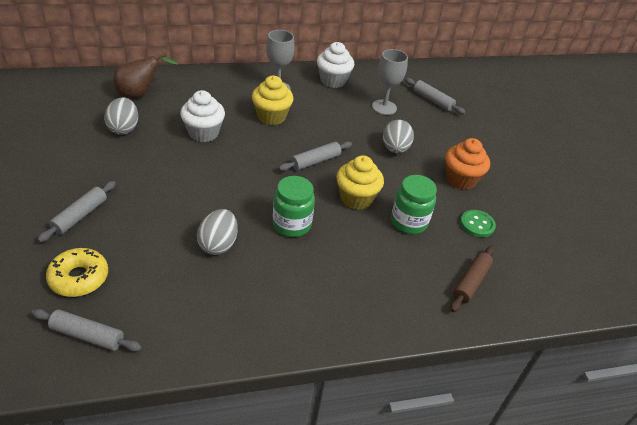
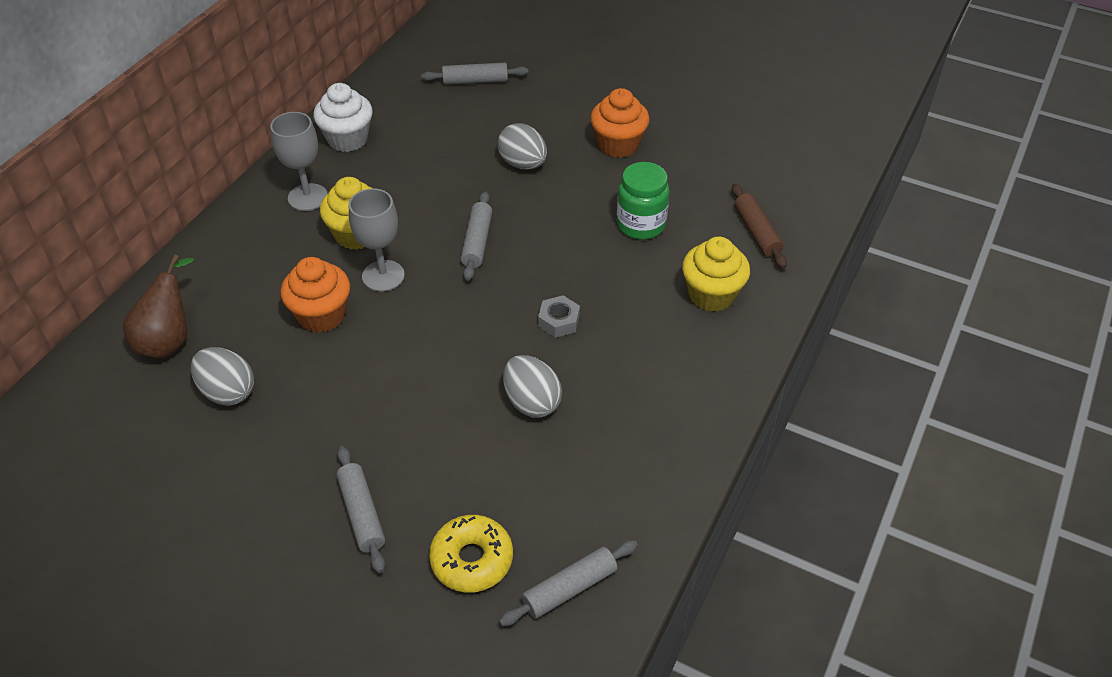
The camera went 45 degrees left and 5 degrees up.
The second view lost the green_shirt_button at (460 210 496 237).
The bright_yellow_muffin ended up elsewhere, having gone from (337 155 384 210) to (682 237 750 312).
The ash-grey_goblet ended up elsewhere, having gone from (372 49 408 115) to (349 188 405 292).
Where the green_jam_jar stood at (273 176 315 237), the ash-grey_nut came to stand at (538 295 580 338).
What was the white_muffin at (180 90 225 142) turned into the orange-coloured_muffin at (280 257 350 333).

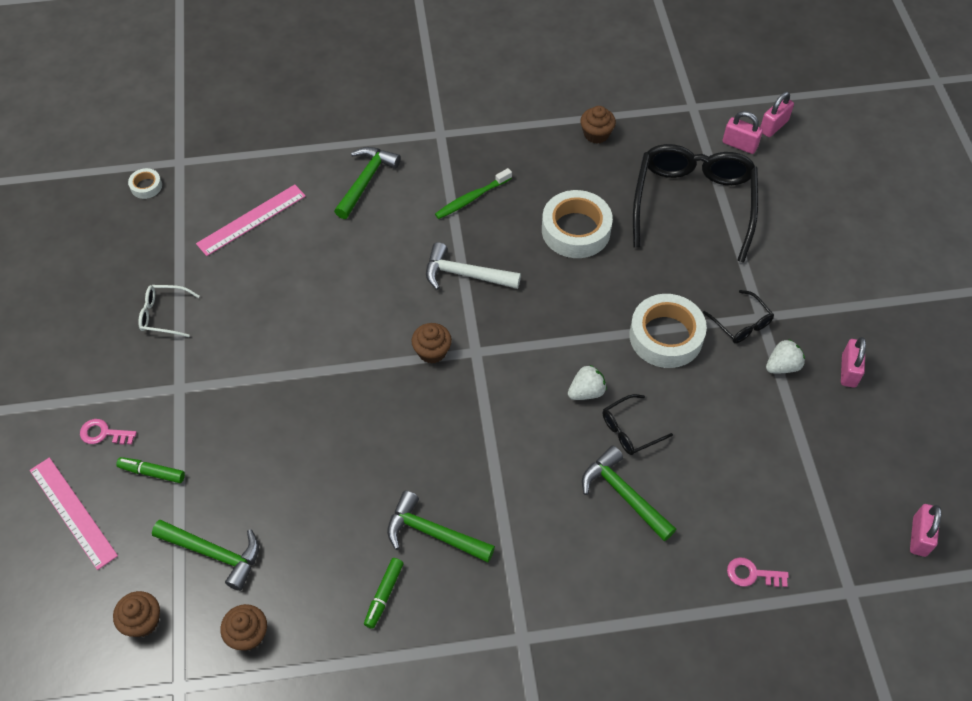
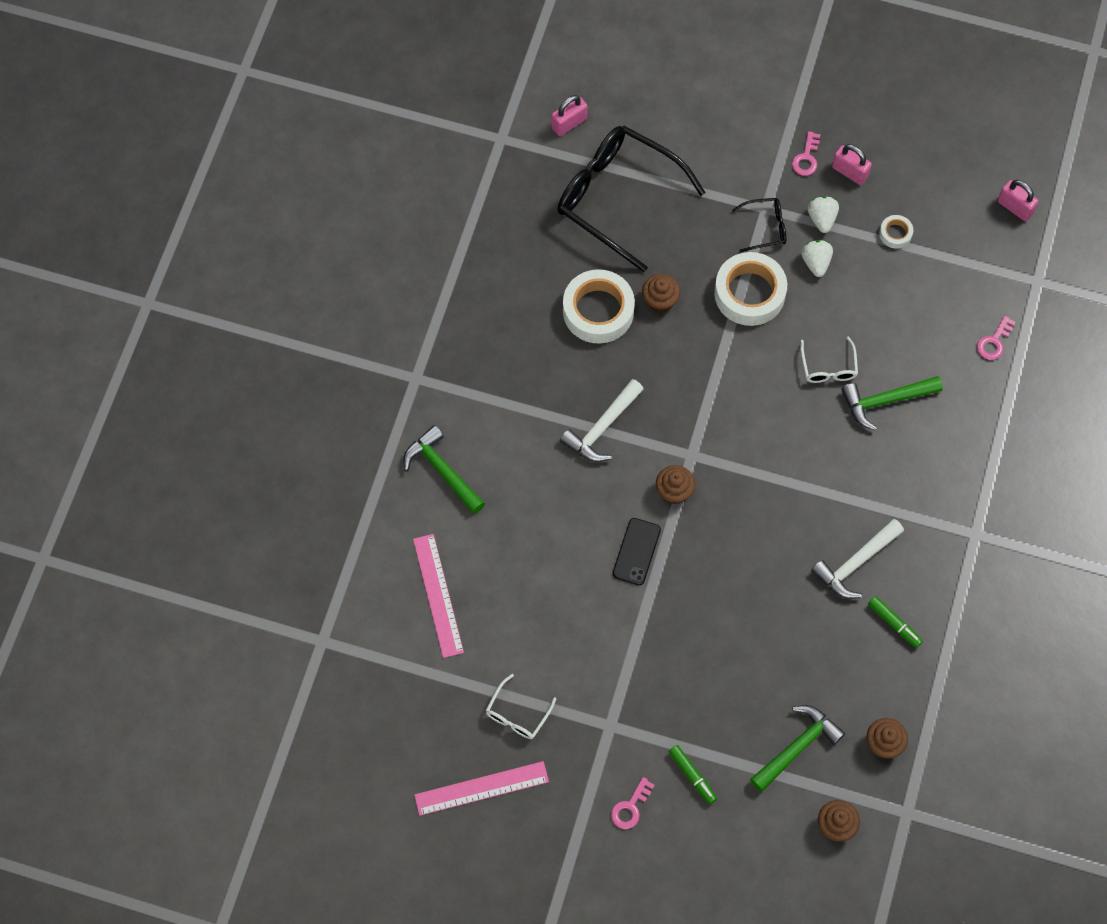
The camera went 65 degrees left and 10 degrees up.
The second view lost the green_tooth_brush at (435 168 512 219).
The second view lost the rose-pink_lock at (760 92 794 137).
The second view gained the ebony_smartphone at (613 518 661 585).
The second view gained the rose-pink_latchkey at (792 131 820 176).
The rose-pink_ruler ended up elsewhere, having gone from (30 458 118 570) to (414 761 549 816).
The white_roll_of_tape ended up elsewhere, having gone from (128 168 162 199) to (879 215 913 249).
The white_toy_strawberry ended up elsewhere, having gone from (568 365 607 400) to (801 240 833 277).
The dark_brown_muffin ended up elsewhere, having gone from (580 106 616 144) to (642 274 680 313).
What was the green_carpenter's_hammer at (387 490 495 562) turned into the white_carpenter's_hammer at (811 519 904 599).
What was the ebony_eyeglasses at (603 394 673 455) turned into the white_eyeglasses at (800 336 858 383).
The green_marker_pen at (116 457 185 483) ended up facing another way, 75 degrees counterclockwise from before.

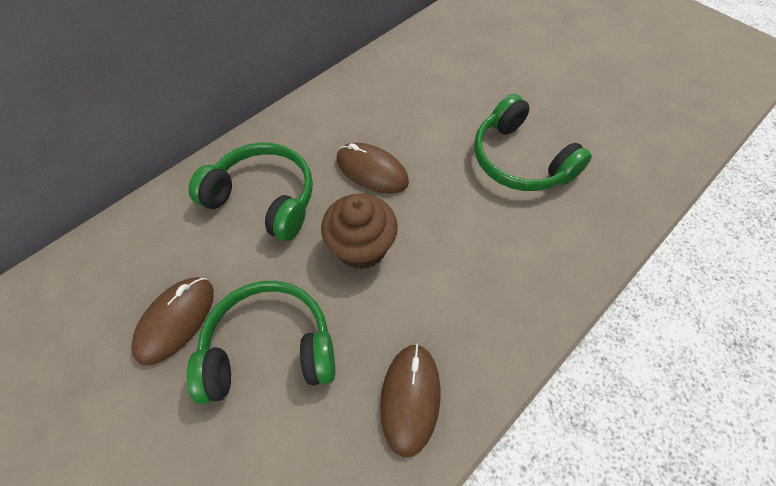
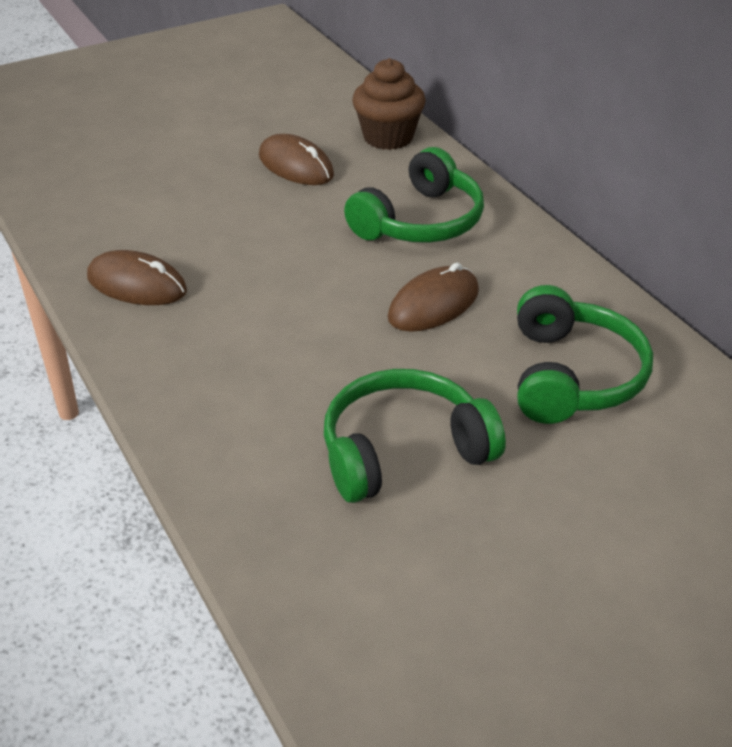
The camera went 105 degrees right and 20 degrees down.
The green_headphones ended up elsewhere, having gone from (187 281 335 404) to (517 285 653 424).
The dark_brown_muffin ended up elsewhere, having gone from (321 193 398 270) to (352 58 426 150).

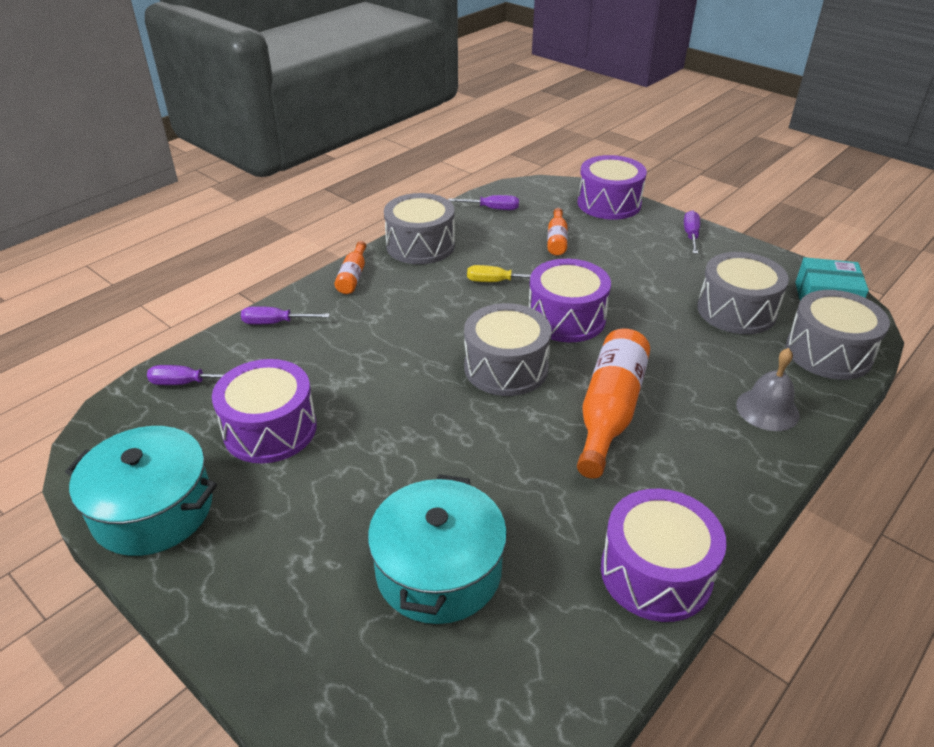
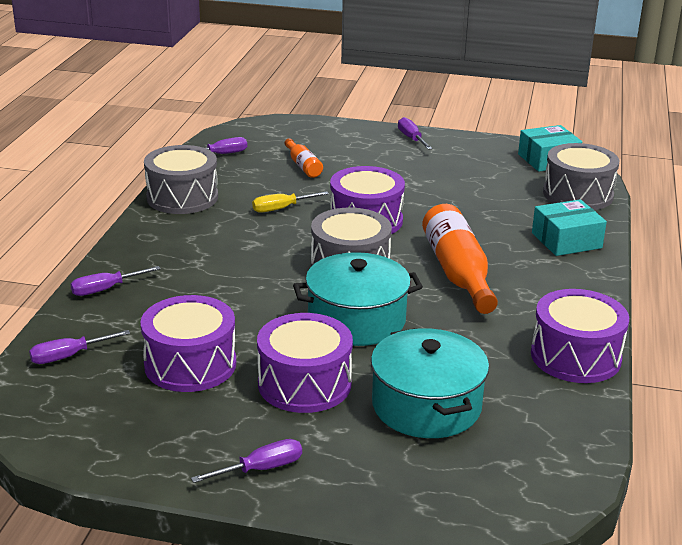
The camera went 30 degrees left and 10 degrees down.
The second view lost the orange-coloured_drink_bottle at (334 241 366 294).
The second view lost the ash-grey_toy_drum at (697 252 789 334).
The second view gained the violet_hand_screwdriver at (191 439 302 483).
The aqua_pot ended up elsewhere, having gone from (65 426 217 556) to (293 252 423 346).
The violet_toy_drum ended up elsewhere, having gone from (578 155 647 220) to (257 313 353 413).
Where the ash-grey_bell stood at (736 348 800 431), the aqua_package came to stand at (532 199 607 256).

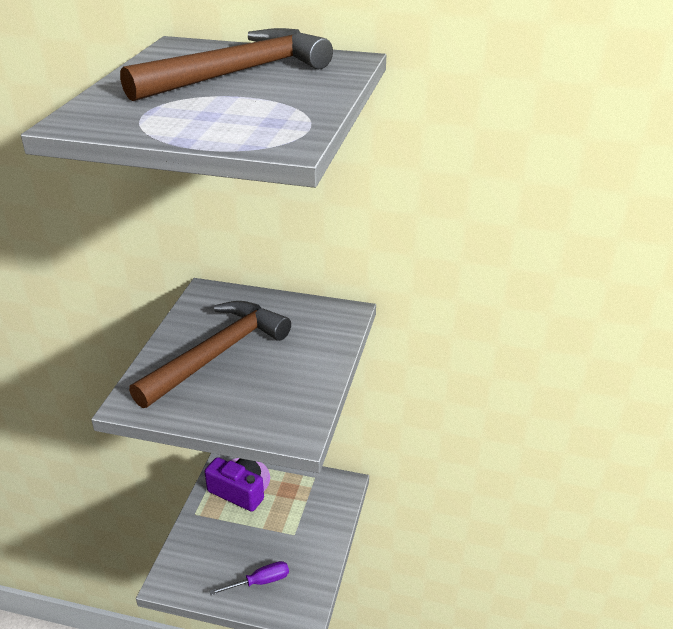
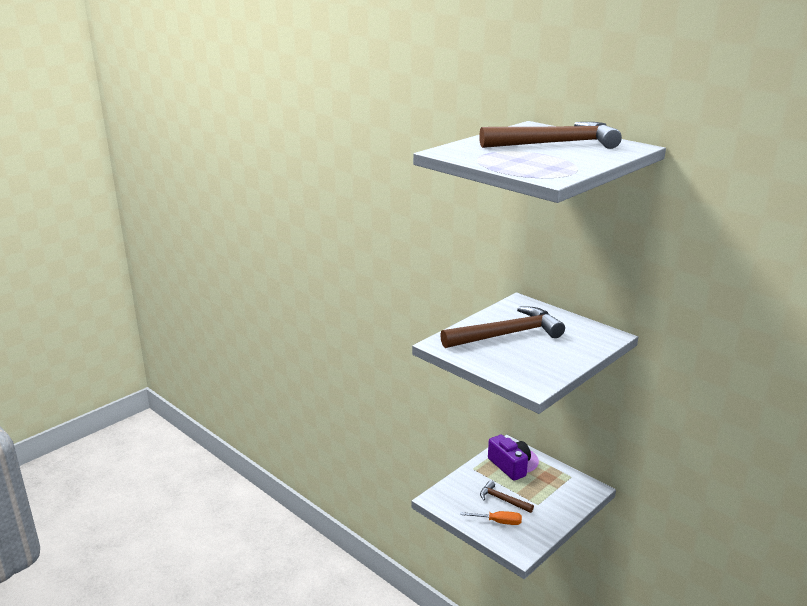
The camera went 30 degrees right and 10 degrees down.
The second view gained the dark_brown_carpenter's_hammer at (480 480 534 513).
What was the violet_hand_screwdriver at (209 561 289 595) turned into the orange-coloured_hand_screwdriver at (460 511 522 525).

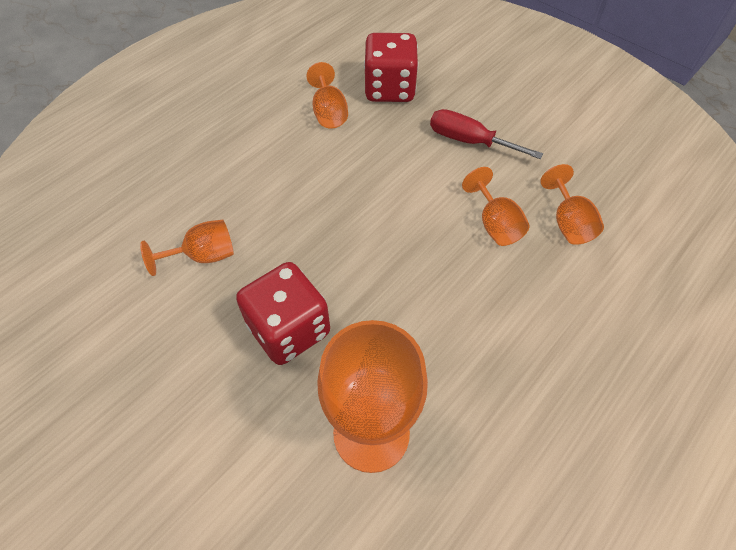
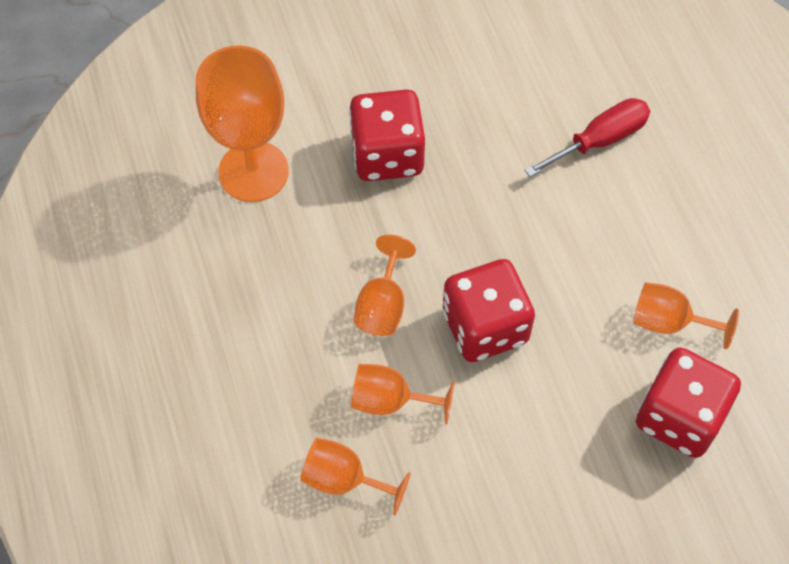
The camera went 120 degrees right and 5 degrees up.
The second view gained the scarlet_dice at (443 259 535 362).
The orange-coloured_goblet ended up elsewhere, having gone from (140 220 234 276) to (354 235 416 336).
The scarlet_hand_screwdriver ended up elsewhere, having gone from (430 109 543 159) to (524 98 650 177).

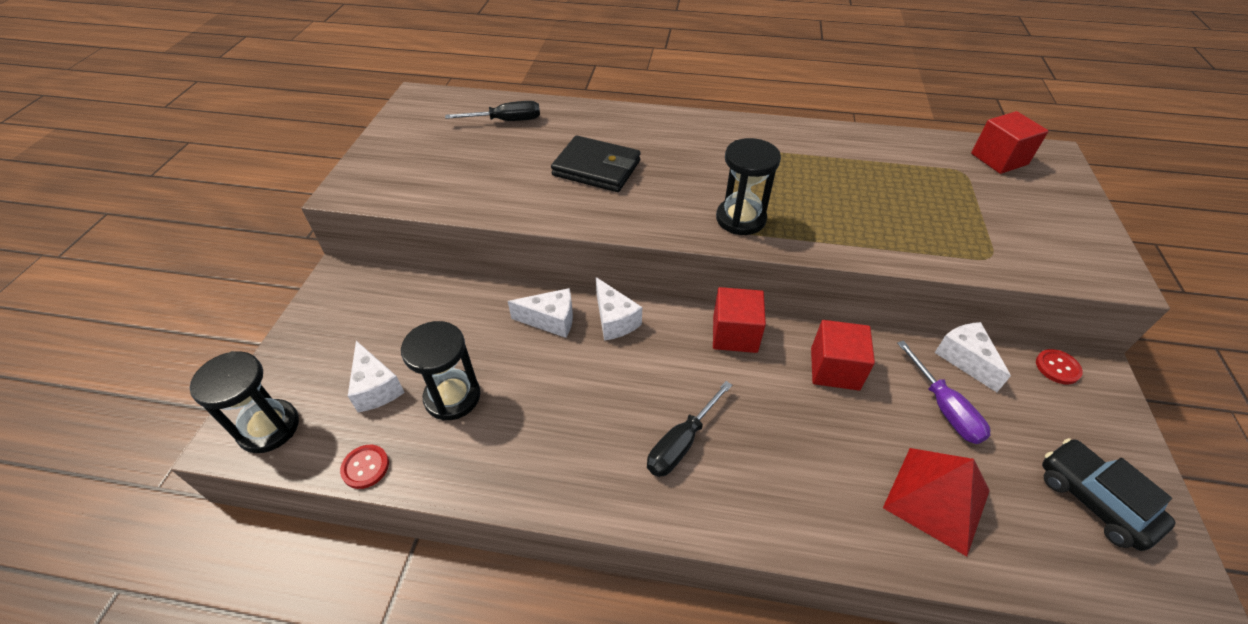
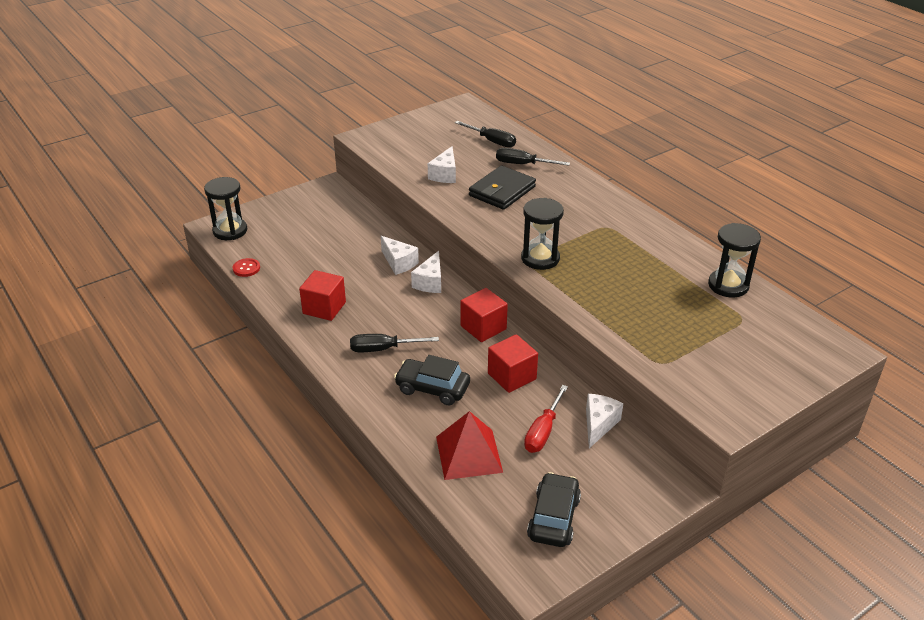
The camera went 45 degrees right and 10 degrees down.
The second view lost the scarlet_shirt_button at (1036 349 1083 384).
The second view gained the ebony_automobile at (394 355 470 405).
The second view gained the ebony_hand_screwdriver at (496 148 570 166).
The white_cheese_wedge ended up elsewhere, having gone from (348 341 405 412) to (428 146 456 183).
The ebony_hourglass ended up elsewhere, having gone from (401 321 480 421) to (708 223 761 297).
The scarlet_solid_cube ended up elsewhere, having gone from (971 111 1048 174) to (299 270 346 321).
What was the violet_hand_screwdriver at (897 341 990 444) turned into the scarlet_hand_screwdriver at (524 385 568 453).
The ebony_card_wallet at (551 136 641 192) ended up facing another way, 60 degrees clockwise from before.

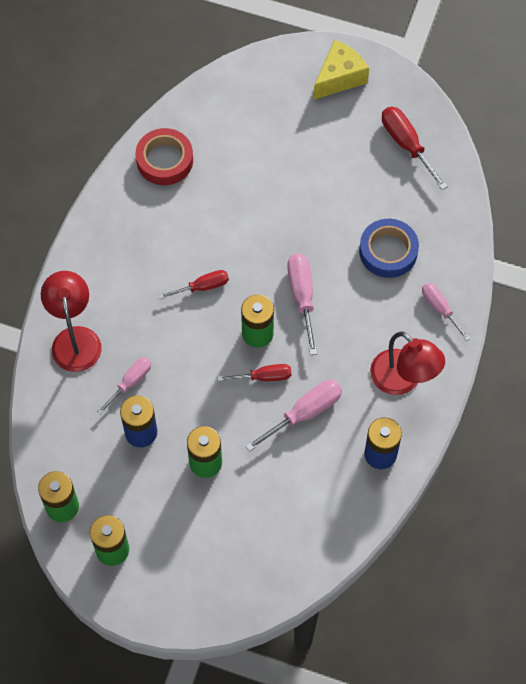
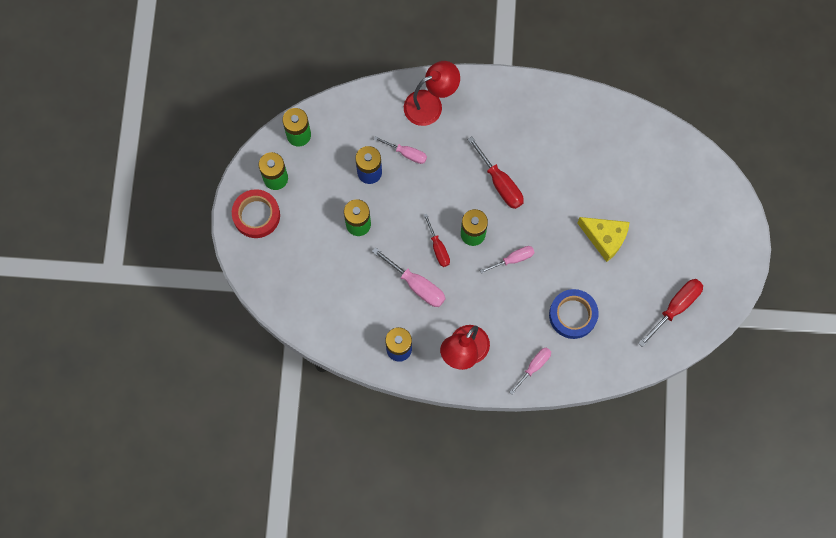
The camera went 75 degrees right and 10 degrees up.
The scarlet_roll_of_tape ended up elsewhere, having gone from (136 128 193 185) to (232 189 280 238).
The bright_yellow_cheese_wedge ended up elsewhere, having gone from (313 40 369 100) to (577 217 630 262).
The size of the scarlet_hand_screwdriver at (159 270 229 299) changed by a factor of 1.52.
The size of the rose-pink_hand_screwdriver at (287 254 317 355) changed by a factor of 0.66.

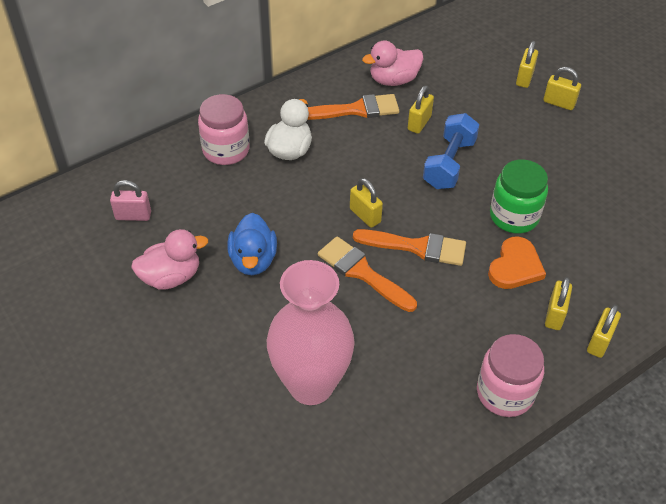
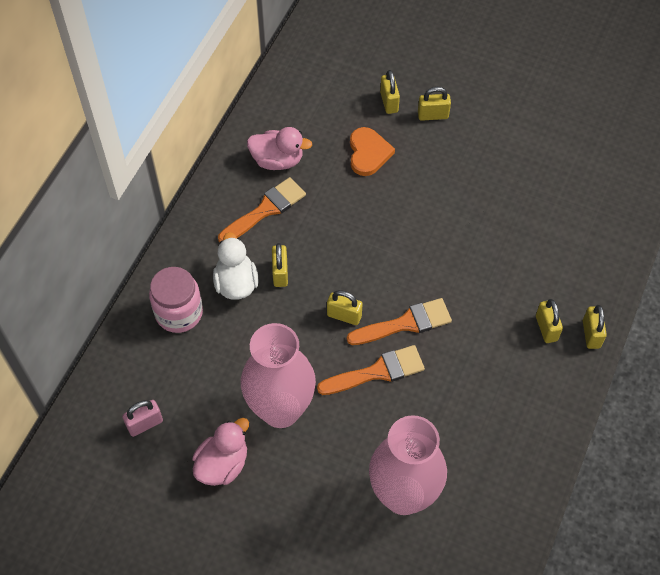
The camera went 30 degrees left and 10 degrees up.
The second view lost the blue_hand_weight at (423 113 479 189).
The second view lost the rose-pink_jam_jar at (477 334 544 417).
The second view lost the green_jam_jar at (490 160 548 233).
The bright_yellow_lock ended up elsewhere, having gone from (408 85 434 134) to (272 243 288 287).
The orange-coloured_heart ended up elsewhere, having gone from (488 237 546 289) to (350 127 395 176).
Where the blue_rubber_duck stood at (227 213 277 275), the rose-pink_tall_vase came to stand at (241 323 316 428).
The orange-coloured_paint_brush at (318 236 417 312) ended up facing another way, 150 degrees clockwise from before.
The rose-pink_rubber_duck at (362 40 424 86) ended up facing another way, 120 degrees counterclockwise from before.

